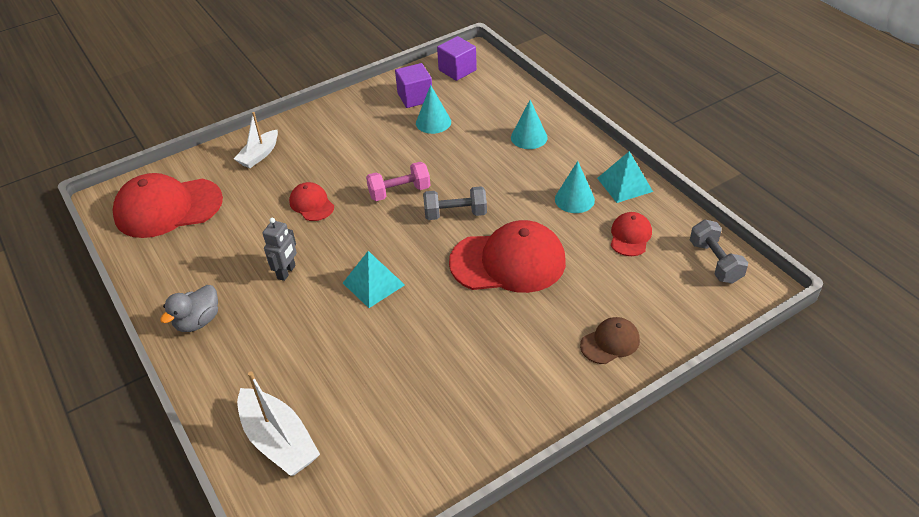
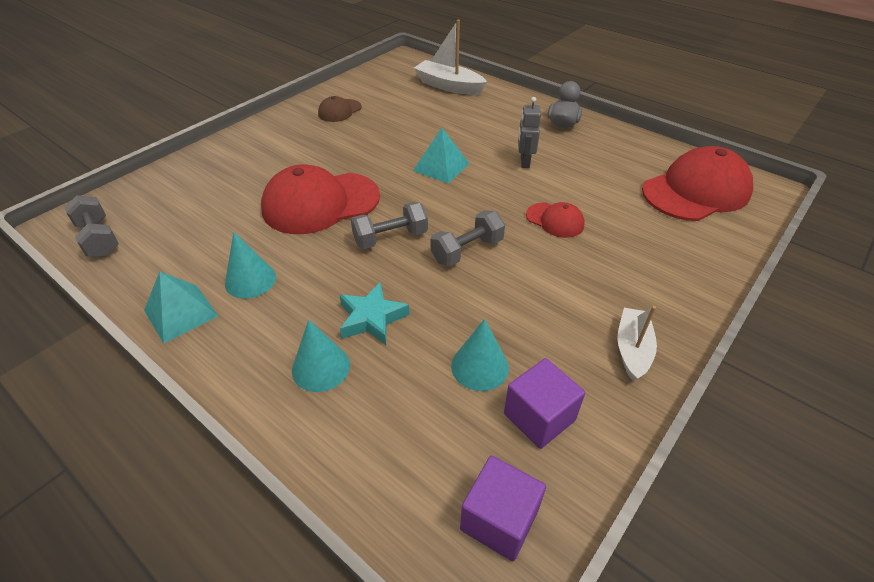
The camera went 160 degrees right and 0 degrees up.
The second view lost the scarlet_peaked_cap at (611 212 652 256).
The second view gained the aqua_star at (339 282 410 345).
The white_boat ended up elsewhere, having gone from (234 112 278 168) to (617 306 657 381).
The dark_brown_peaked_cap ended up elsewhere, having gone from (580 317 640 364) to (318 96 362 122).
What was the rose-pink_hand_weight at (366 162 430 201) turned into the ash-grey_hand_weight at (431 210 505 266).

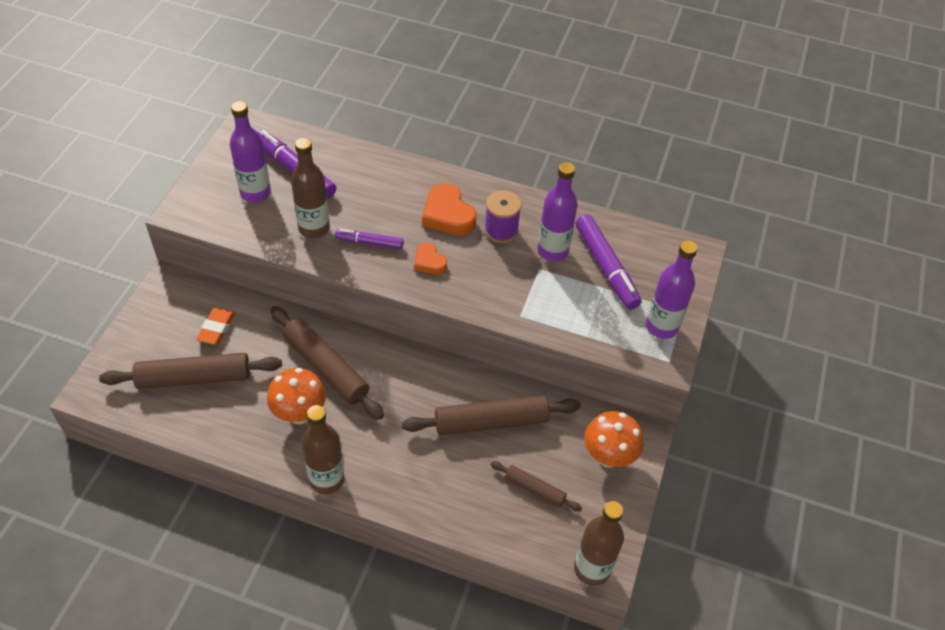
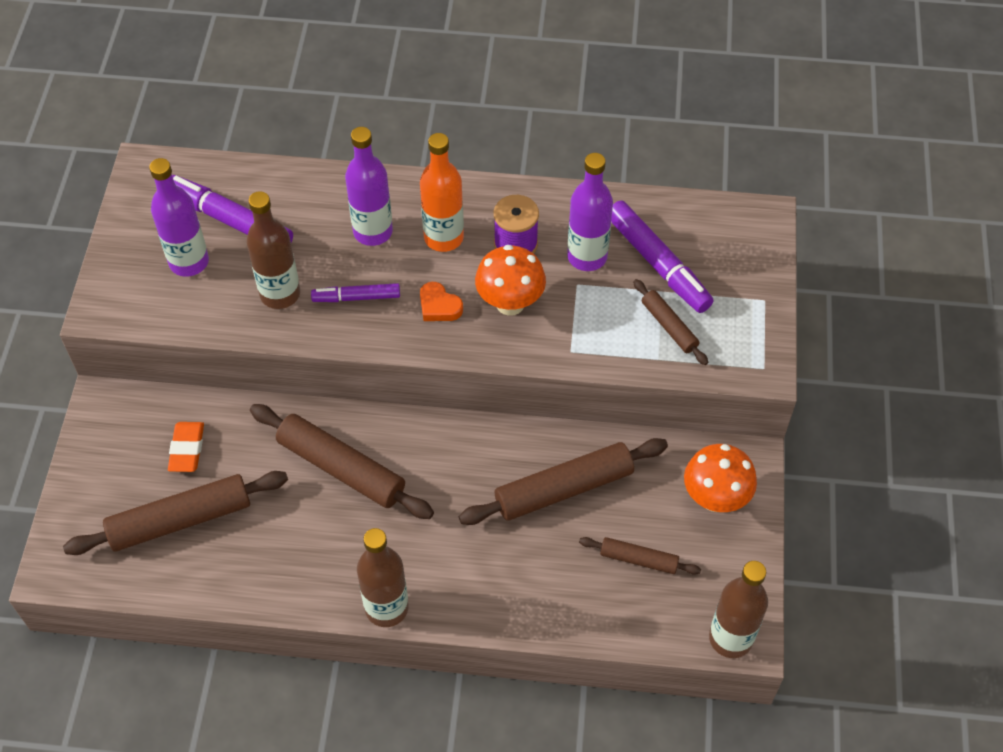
The camera went 10 degrees left and 5 degrees up.
The second view gained the dark_brown_rolling_pin at (633 279 708 365).
The orange-coloured_mushroom ended up elsewhere, having gone from (267 368 326 424) to (475 245 546 316).
The violet_drink_bottle ended up elsewhere, having gone from (646 240 698 339) to (345 127 393 246).
Where the orange-coloured_heart stood at (422 183 477 235), the orange-coloured_drink_bottle came to stand at (420 133 464 252).

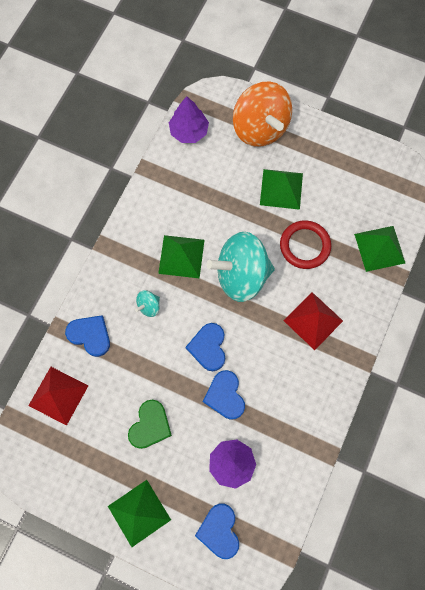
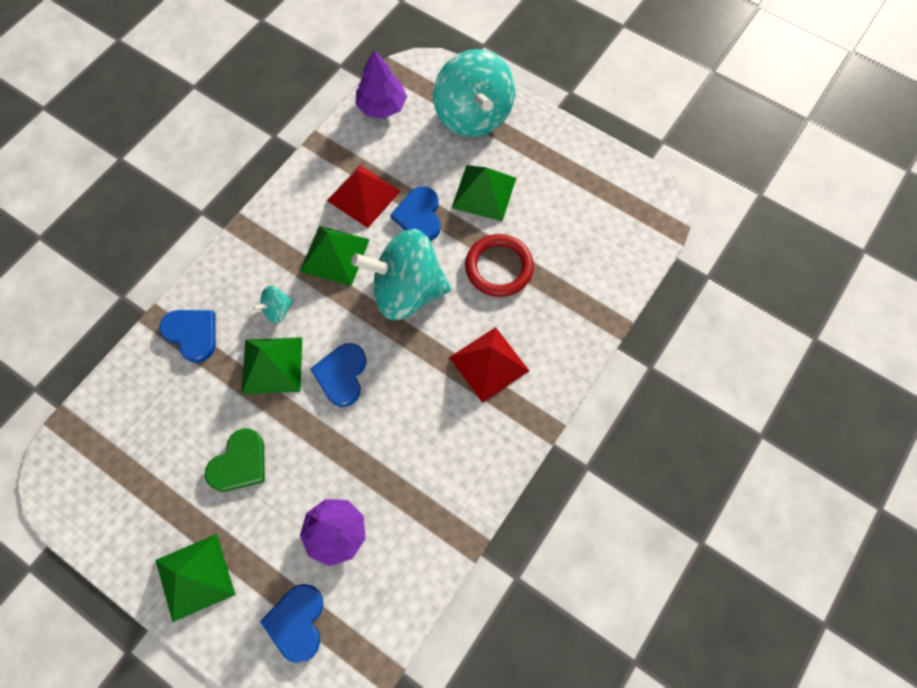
The camera went 10 degrees right and 5 degrees down.
The scarlet_pyramid_shape ended up elsewhere, having gone from (28 367 88 426) to (327 165 401 228).
The blue_heart ended up elsewhere, having gone from (203 370 245 420) to (391 186 441 241).
The green_pyramid_shape ended up elsewhere, having gone from (354 226 405 272) to (242 337 302 394).
What was the orange-coloured_toy_top at (233 81 292 147) turned into the aqua_toy_top at (433 49 515 137).

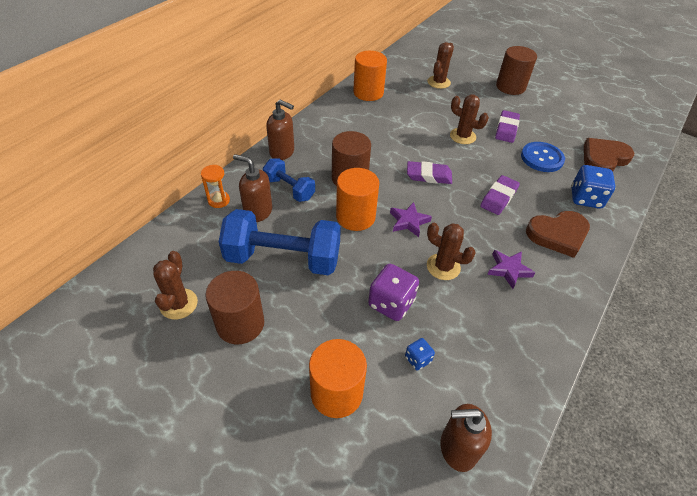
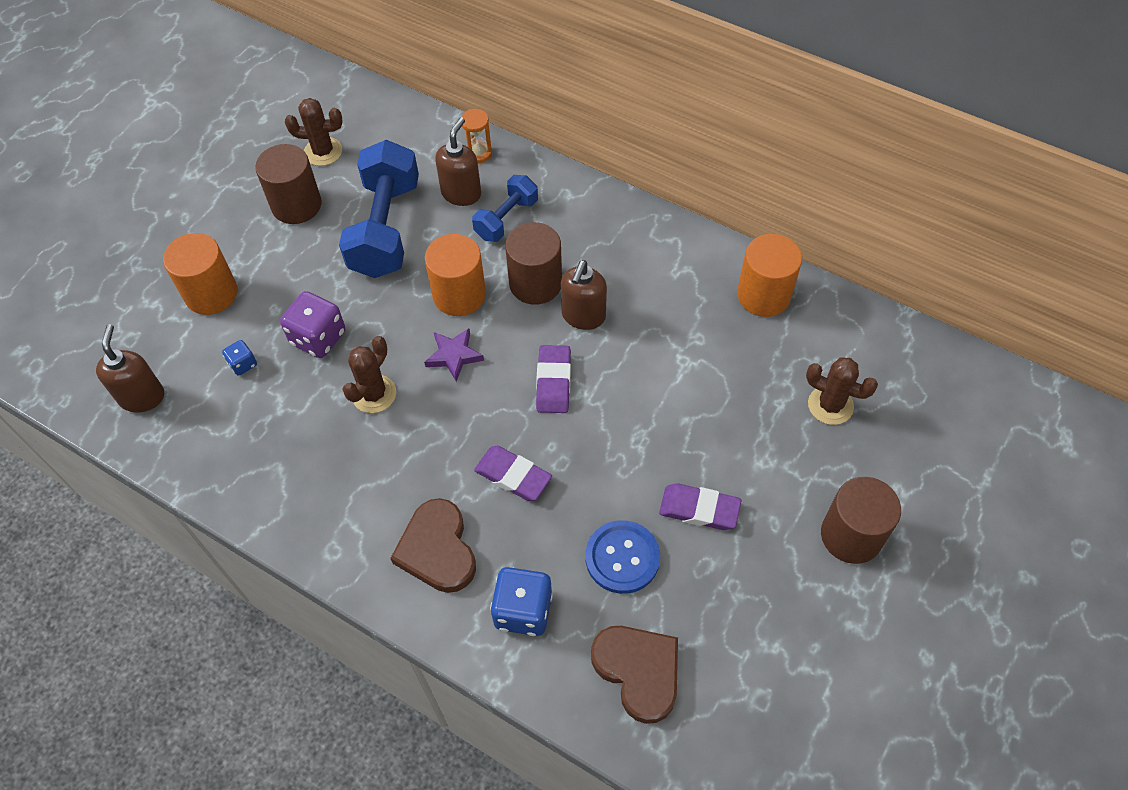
The camera went 90 degrees right and 10 degrees up.
The second view lost the dark_brown_prickly_plant at (450 95 489 144).
The second view lost the violet_star at (487 250 535 289).
The dark_brown_soap_dispenser ended up elsewhere, having gone from (266 100 294 160) to (561 260 607 330).

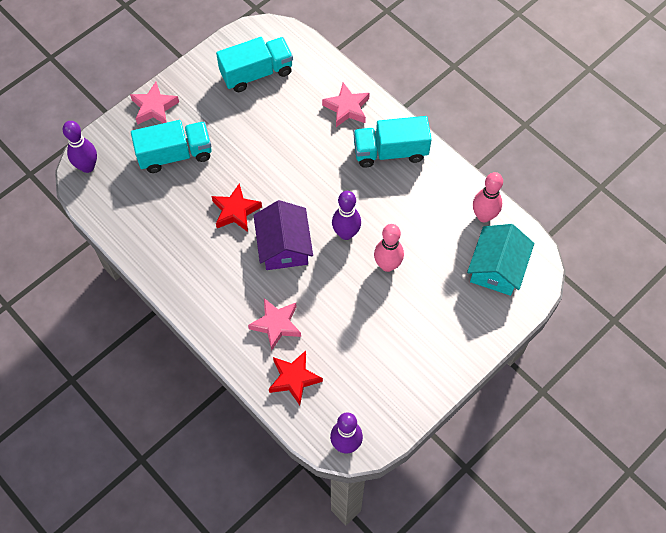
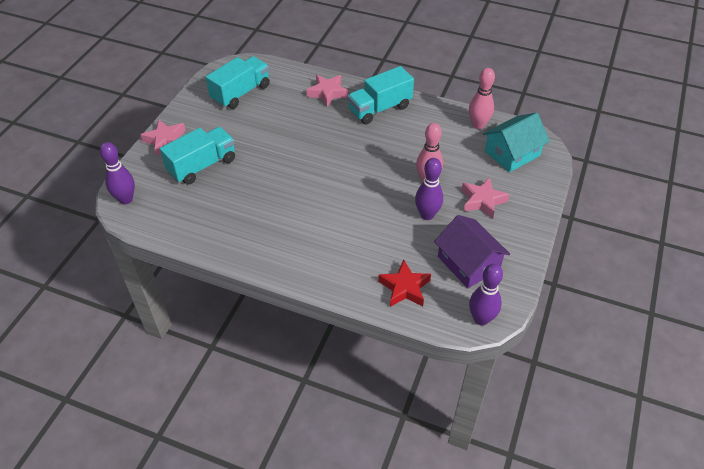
The camera went 25 degrees left and 15 degrees down.
The second view lost the scarlet_star at (211 183 262 232).
The rose-pink_star ended up elsewhere, having gone from (248 298 301 351) to (462 177 510 219).
The violet_toy_house ended up elsewhere, having gone from (254 200 313 270) to (434 215 510 288).
The violet_skittle ended up elsewhere, having gone from (332 191 361 240) to (415 158 443 220).
The aqua_toy_house at (467 224 534 296) ended up facing another way, 60 degrees clockwise from before.

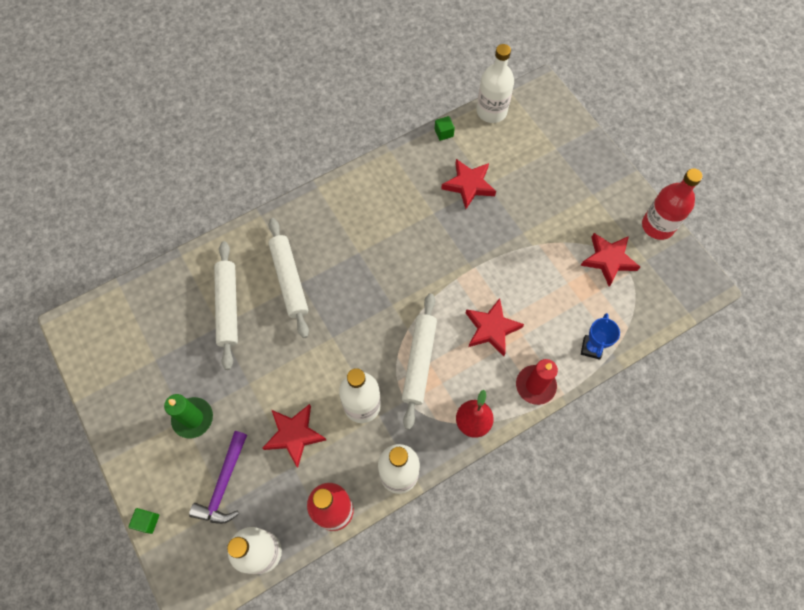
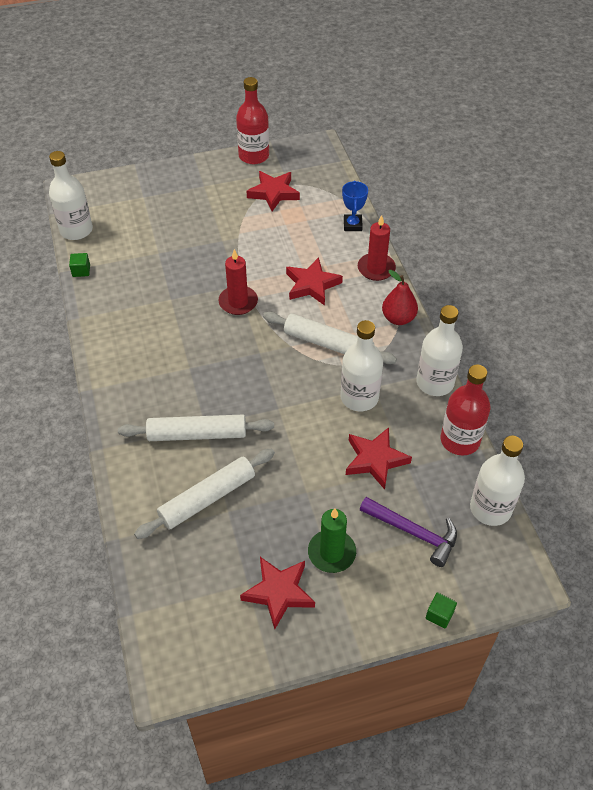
The camera went 75 degrees left and 15 degrees down.
The second view gained the scarlet_pillar_candle at (218 249 258 315).
The scarlet_star ended up elsewhere, having gone from (441 159 496 209) to (240 557 315 629).
The white_rolling_pin at (214 241 238 370) ended up facing another way, 45 degrees counterclockwise from before.
The blue_prize_cup at (581 313 620 360) ended up facing another way, 60 degrees clockwise from before.

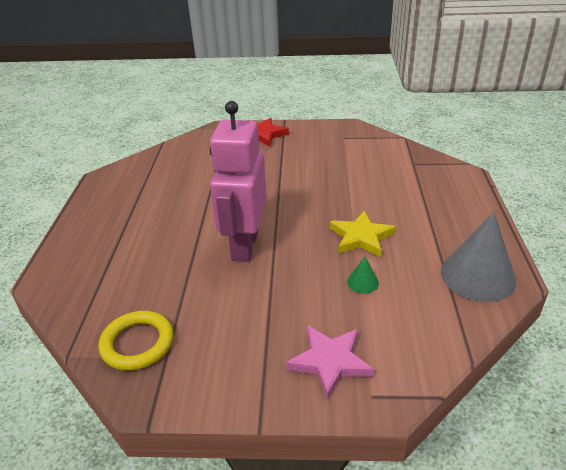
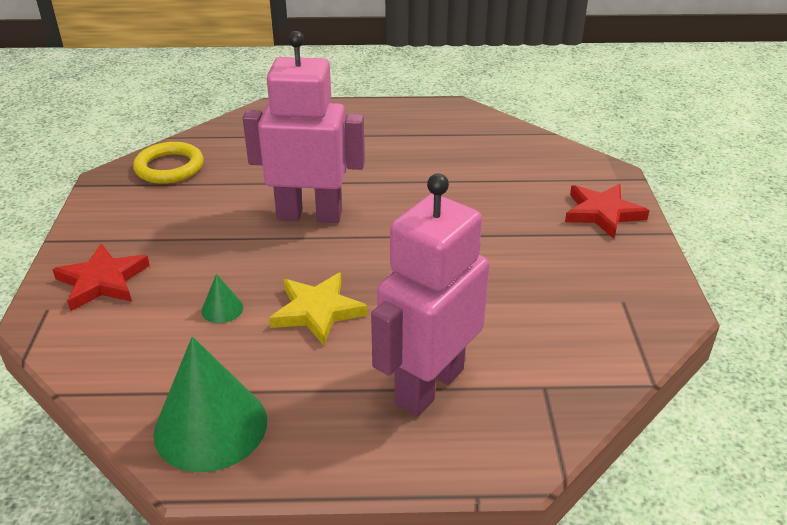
The camera went 85 degrees right and 0 degrees up.
The second view gained the rose-pink_toy_robot at (371 173 490 416).
What was the rose-pink_star at (286 325 374 400) turned into the scarlet_star at (52 243 150 311).
What was the ash-grey_solid_cone at (441 212 516 302) turned into the green_solid_cone at (153 337 267 472).

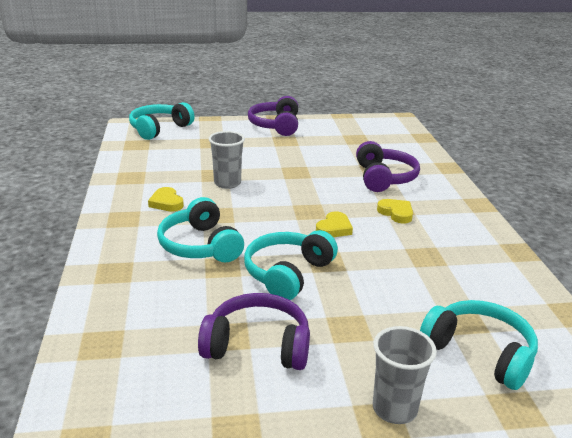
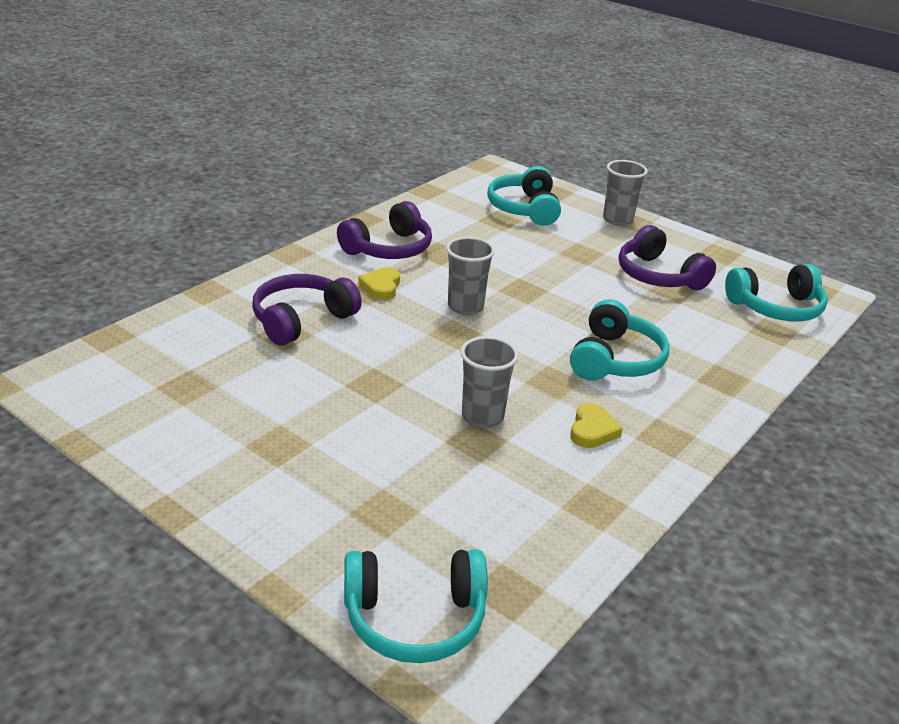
The camera went 135 degrees left and 5 degrees up.
The aqua_headphones ended up elsewhere, having gone from (244 230 338 300) to (725 264 828 322).
The violet_headphones ended up elsewhere, having gone from (248 96 298 136) to (337 201 432 259).
Where the bright_yellow_heart stood at (316 212 353 237), the ash-grey_tumbler came to stand at (446 237 495 315).

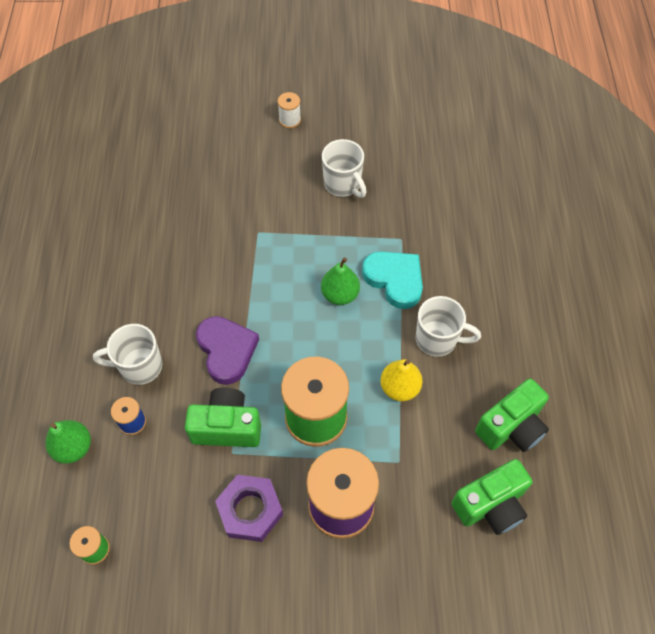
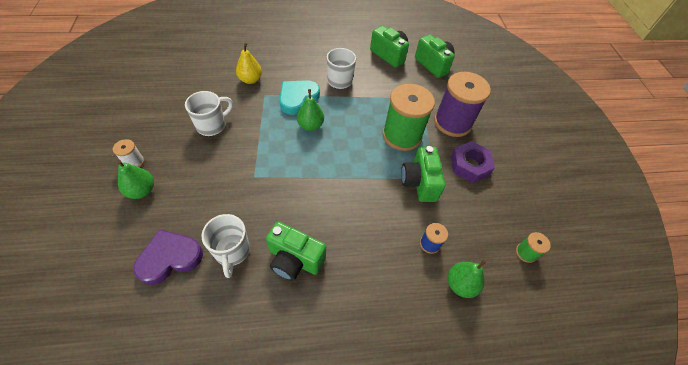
The camera went 100 degrees left and 5 degrees down.
The second view gained the green_pear_fruit at (117 160 154 199).
The second view gained the green_compact_camera at (266 222 326 281).
The white_coffee_mug ended up elsewhere, having gone from (93 324 162 385) to (201 214 250 278).
The violet_heart ended up elsewhere, having gone from (196 316 259 385) to (133 229 203 285).
The bright_yellow_pear_fruit ended up elsewhere, having gone from (380 359 422 401) to (236 42 262 84).

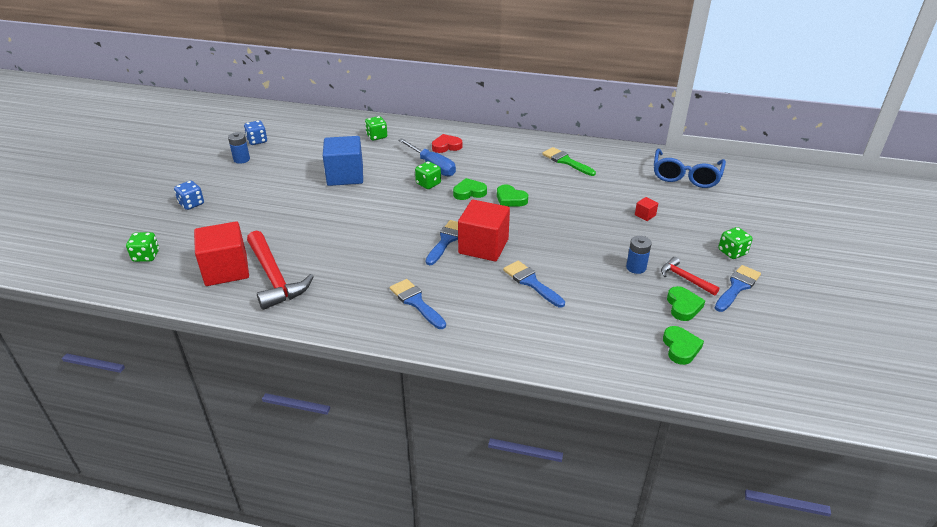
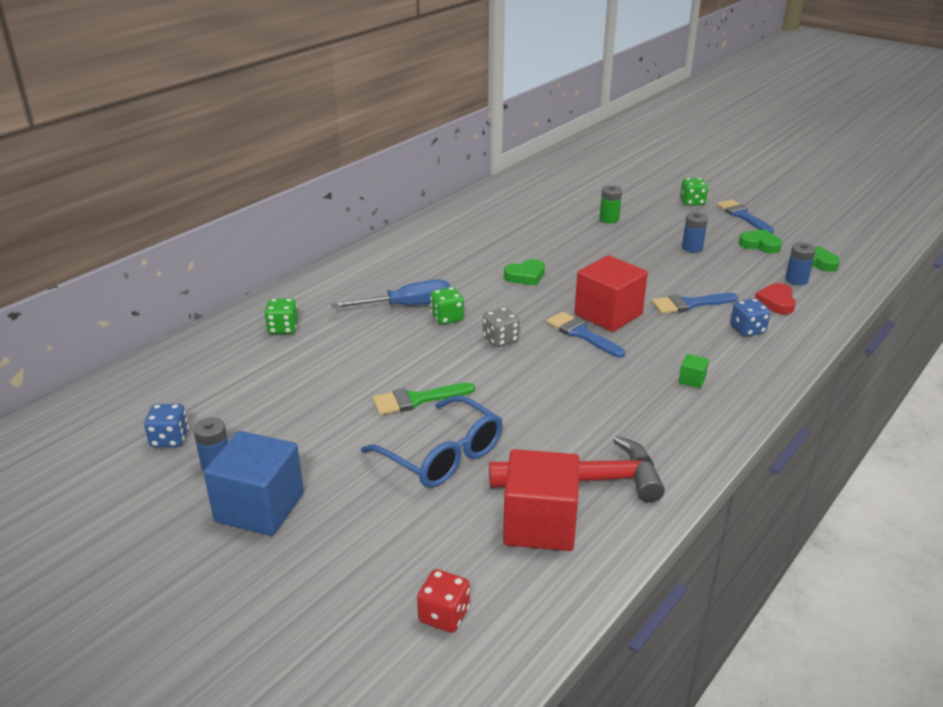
The camera went 65 degrees left and 5 degrees down.
The second view lost the green_heart at (453 178 487 200).
The second view lost the scarlet_carpenter's_hammer at (661 257 719 296).
The second view gained the ash-grey_dice at (483 307 520 347).
The second view gained the blue_power_cell at (785 243 816 285).
The blue_dice ended up elsewhere, having gone from (174 181 204 210) to (730 298 771 337).
The blue_solid_cube ended up elsewhere, having gone from (323 136 363 186) to (204 431 304 536).
The scarlet_heart ended up elsewhere, having gone from (432 134 462 153) to (755 283 796 315).
The green_paint_brush ended up elsewhere, having gone from (542 147 596 176) to (373 383 475 415).
The blue_eyeglasses ended up elsewhere, having gone from (654 149 726 188) to (361 395 503 488).
Where the blue_paint_brush stood at (390 279 446 329), the green_solid_cube came to stand at (679 354 709 388).
Where the scarlet_solid_cube stood at (635 197 658 221), the green_power_cell came to stand at (600 185 622 223).
What was the green_dice at (126 232 159 262) turned into the scarlet_dice at (417 569 470 633).

